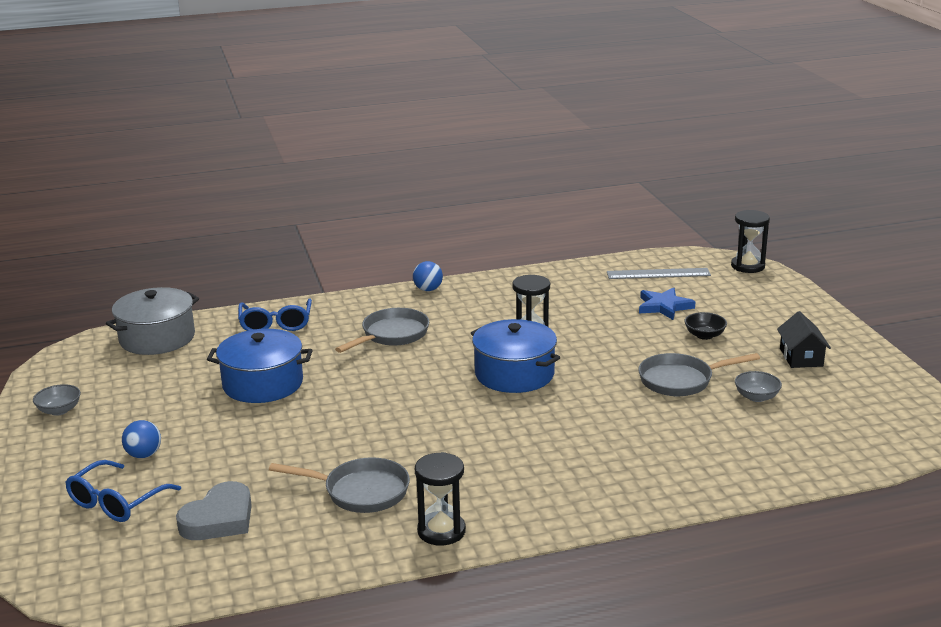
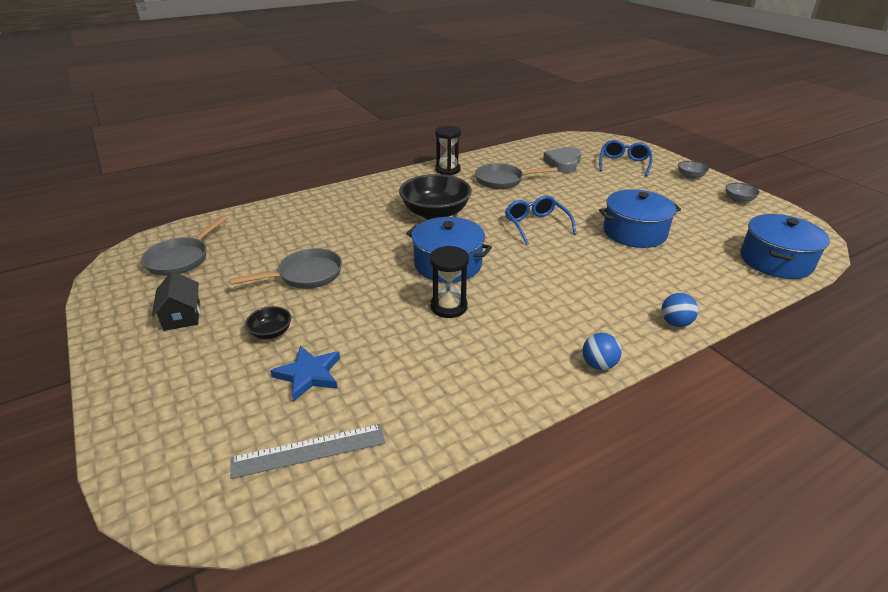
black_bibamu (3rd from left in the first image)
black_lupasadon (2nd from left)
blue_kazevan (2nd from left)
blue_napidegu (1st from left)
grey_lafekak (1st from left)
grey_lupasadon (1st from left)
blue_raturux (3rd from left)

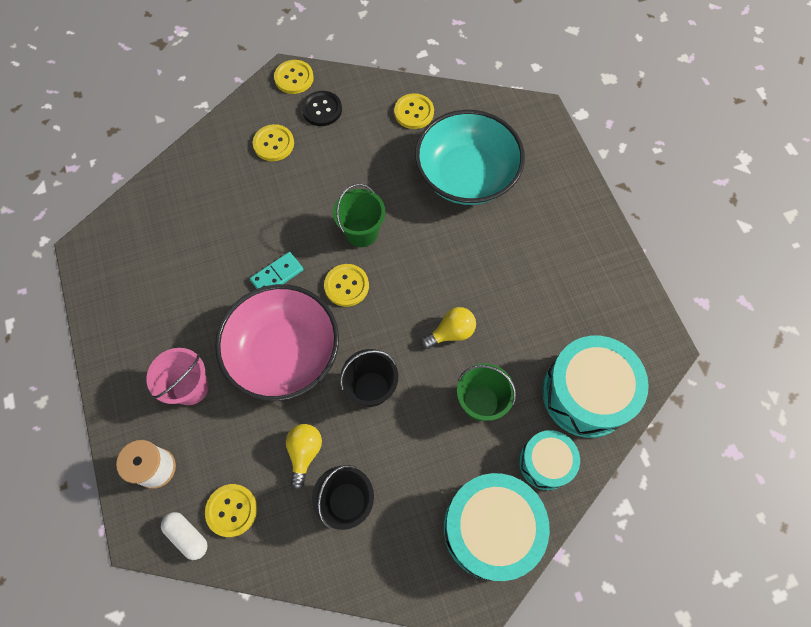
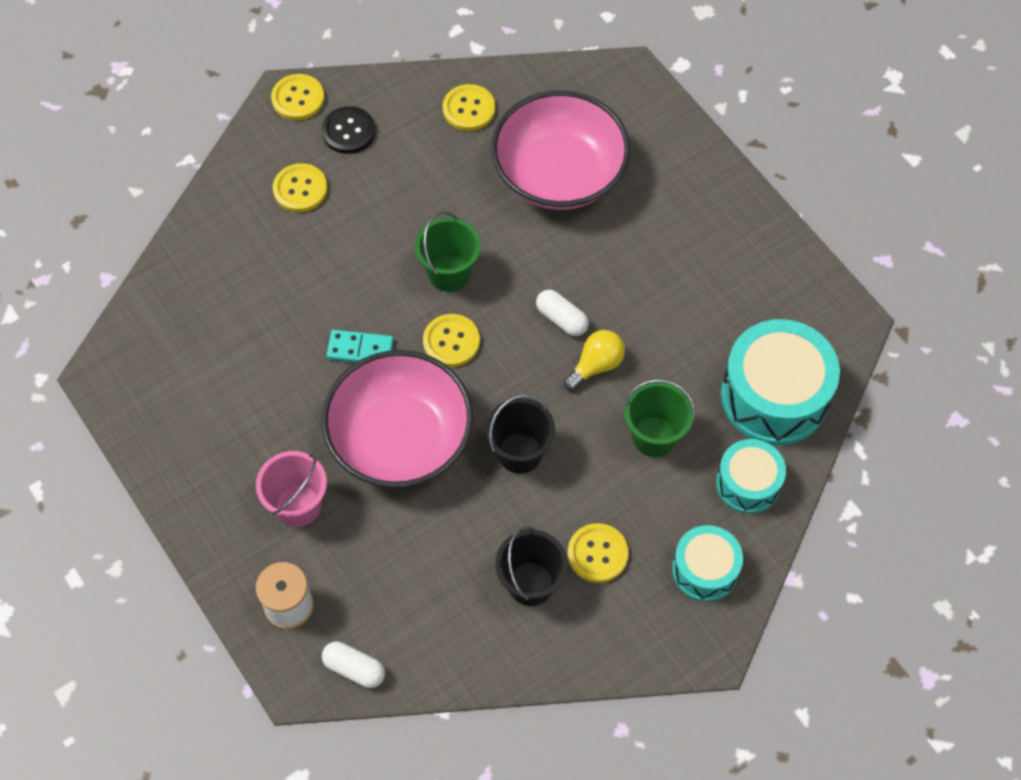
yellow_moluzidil (1st from left in the first image)
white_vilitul (2nd from left)
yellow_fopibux (5th from left)
pink_lupasadon (2nd from left)
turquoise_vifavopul
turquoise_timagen (1st from left)

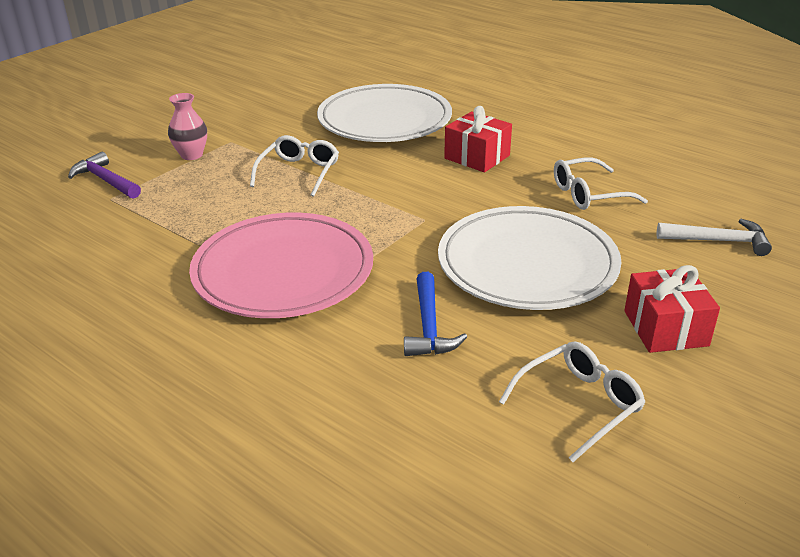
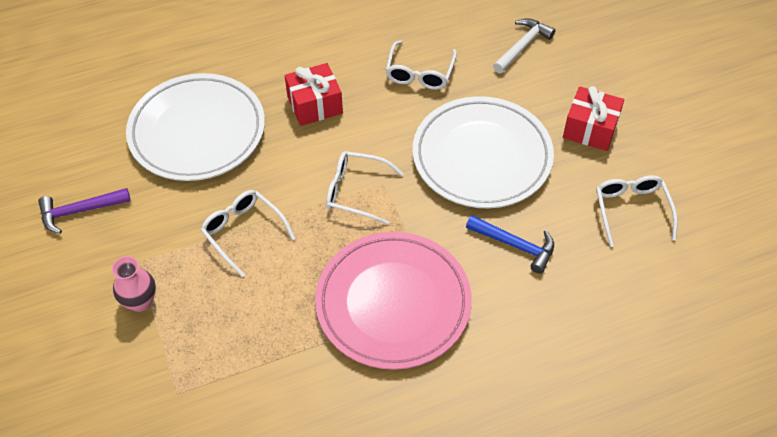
white_napidegu (2nd from left)
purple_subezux

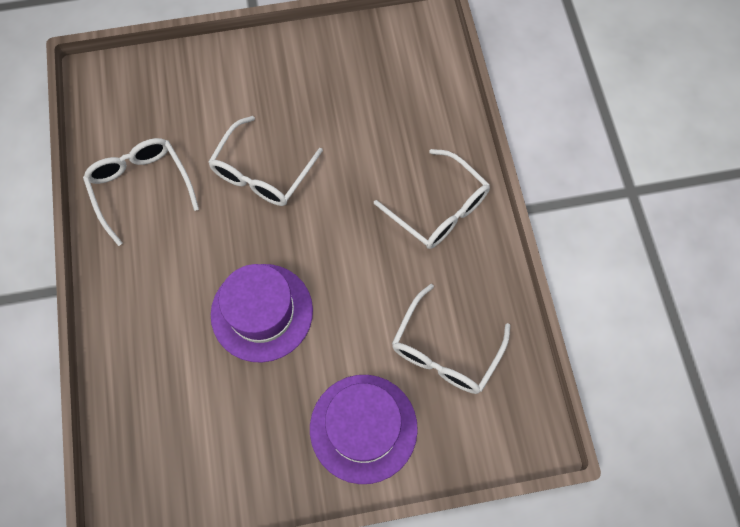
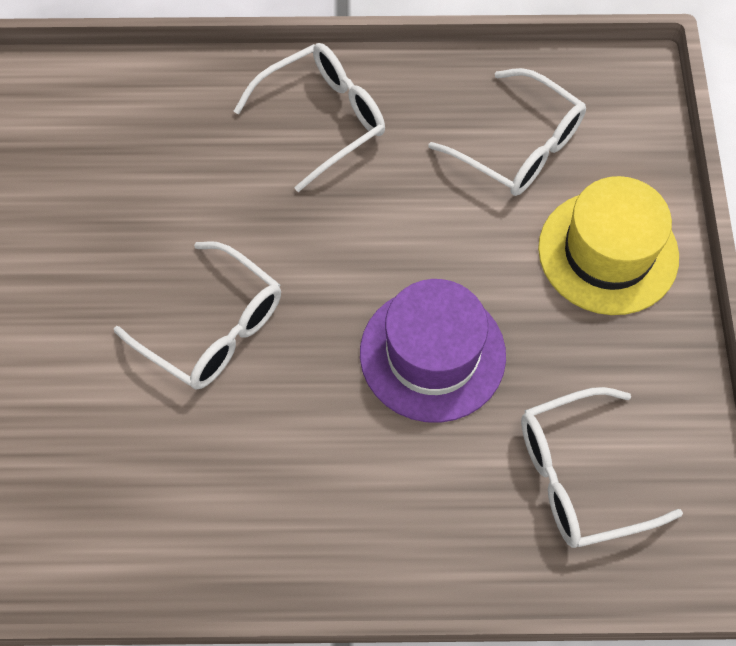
white_napidegu (4th from left)
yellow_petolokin

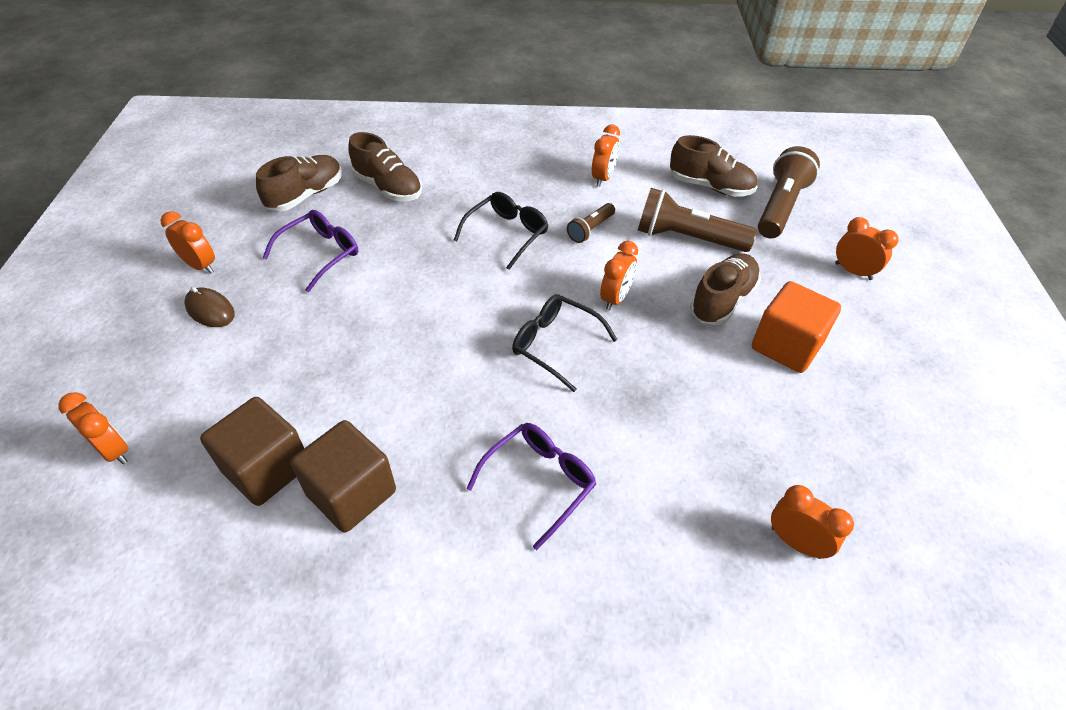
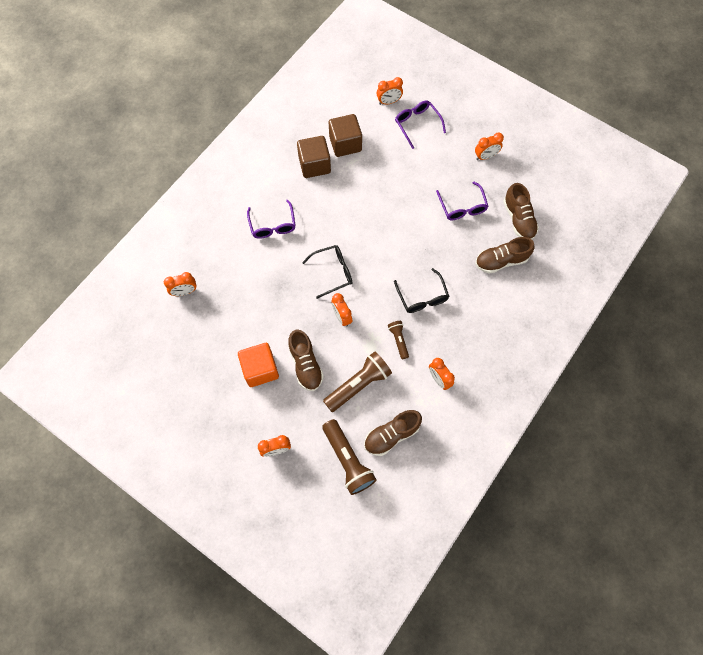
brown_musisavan
purple_napidegu (2nd from left)

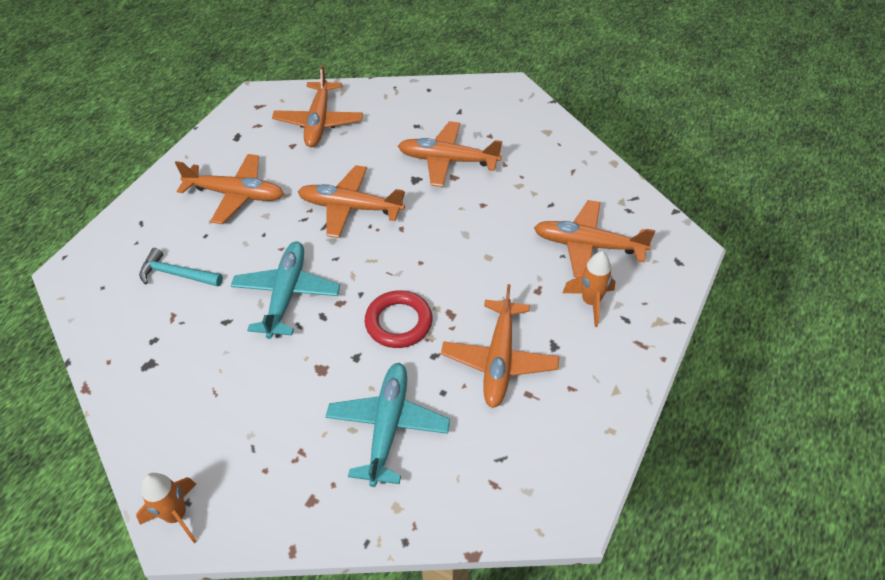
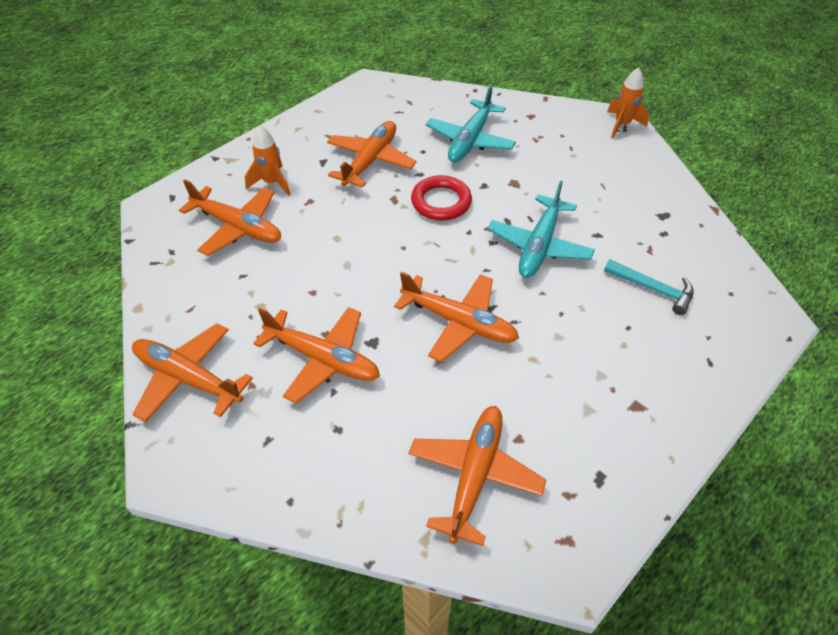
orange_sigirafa (1st from left)

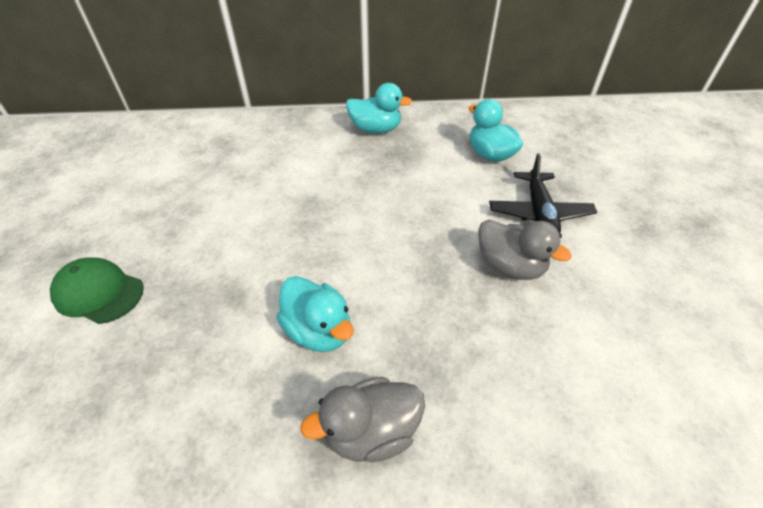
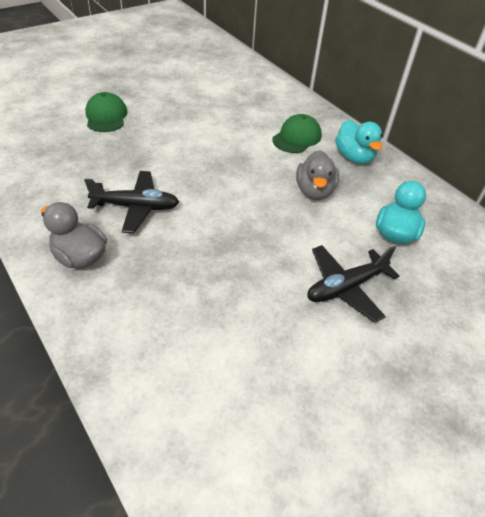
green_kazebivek (2nd from left)
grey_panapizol (2nd from left)
black_sigirafa (1st from left)

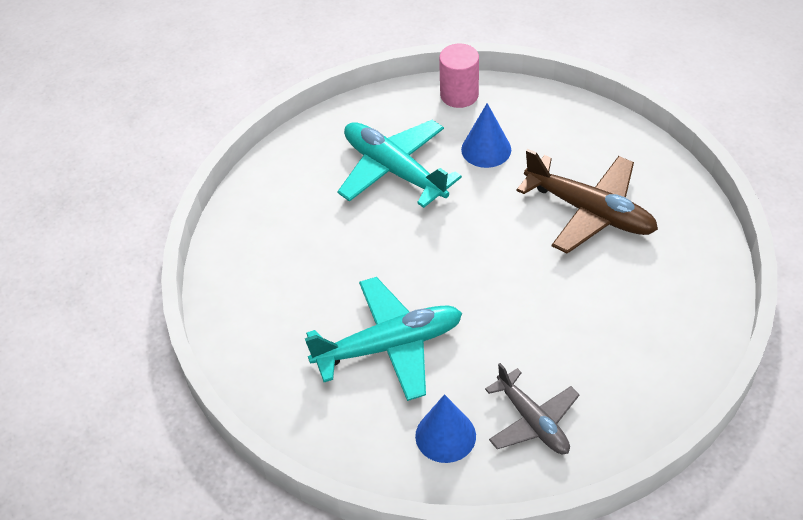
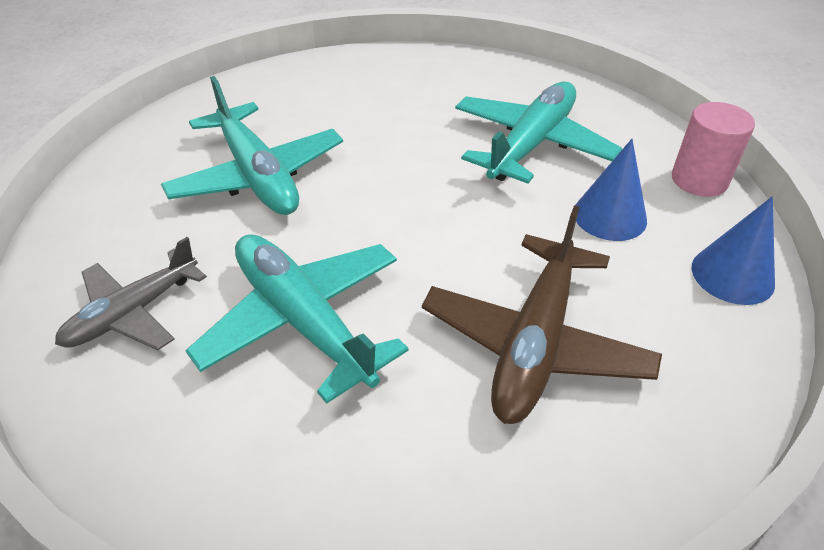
turquoise_sigirafa (2nd from left)
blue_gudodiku (2nd from left)

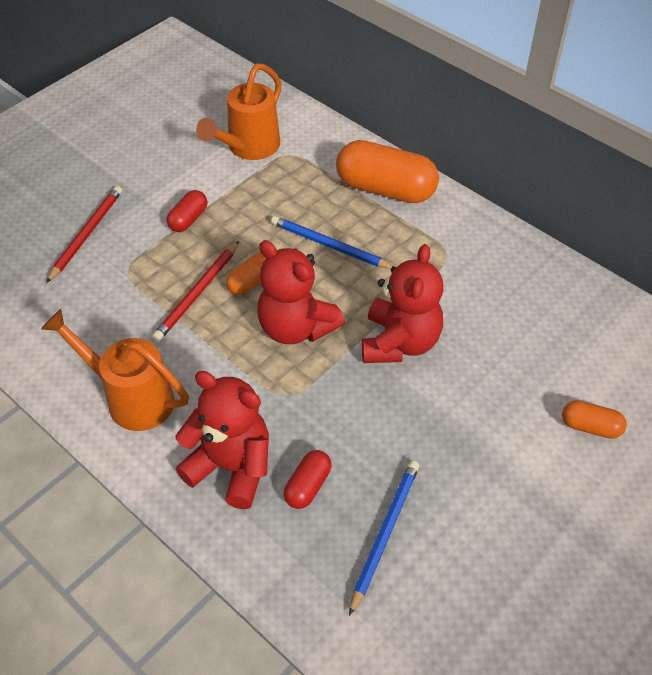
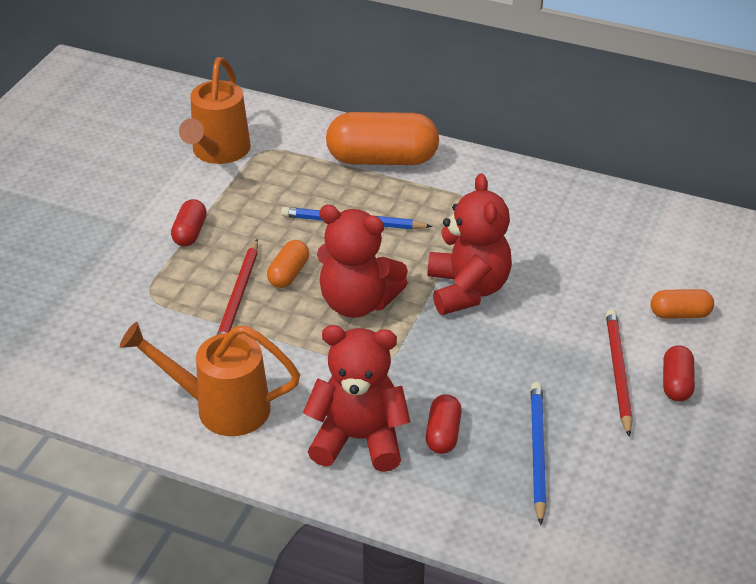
red_vilitul (3rd from left)
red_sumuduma (2nd from left)

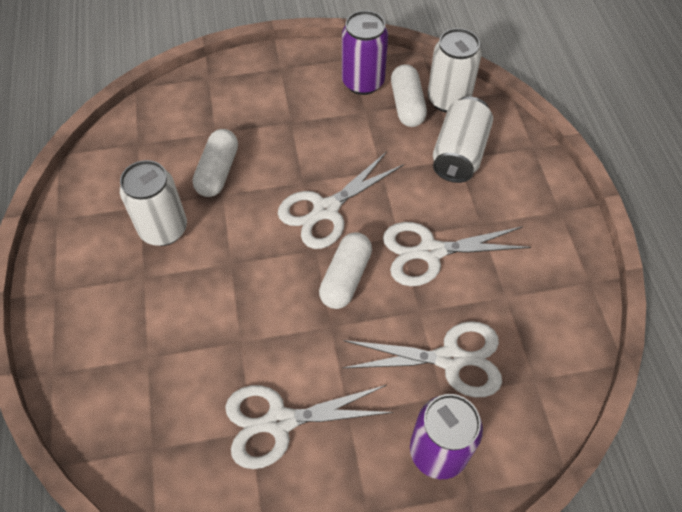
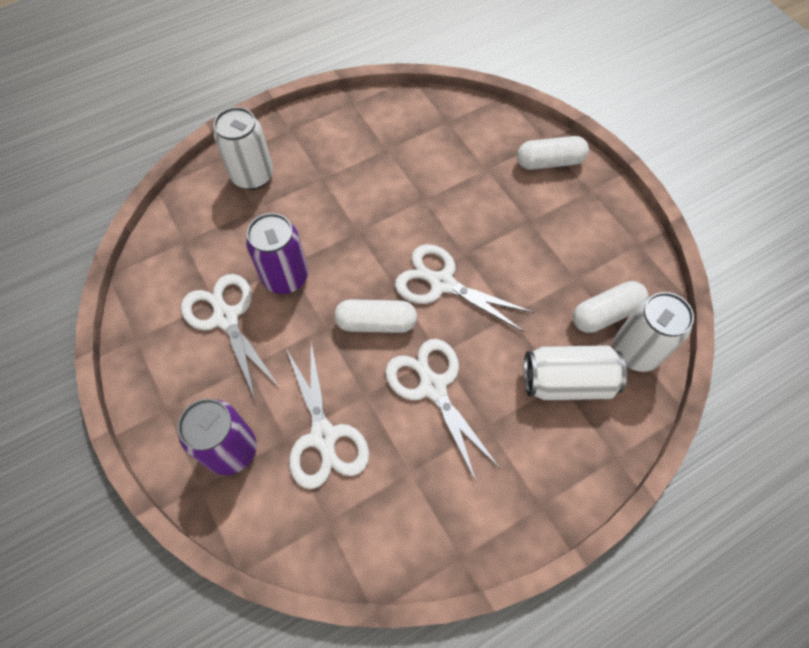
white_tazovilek (1st from left)
white_vilitul (2nd from left)
purple_tazovilek (2nd from left)

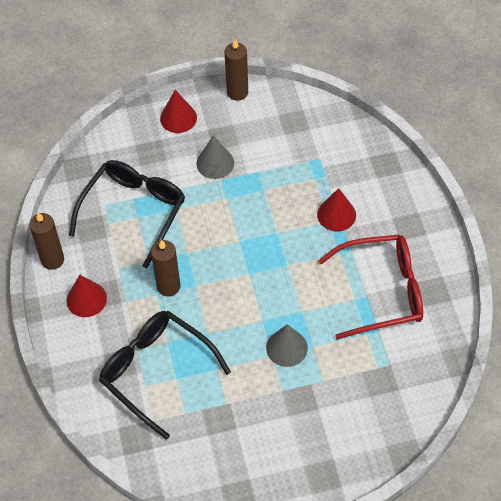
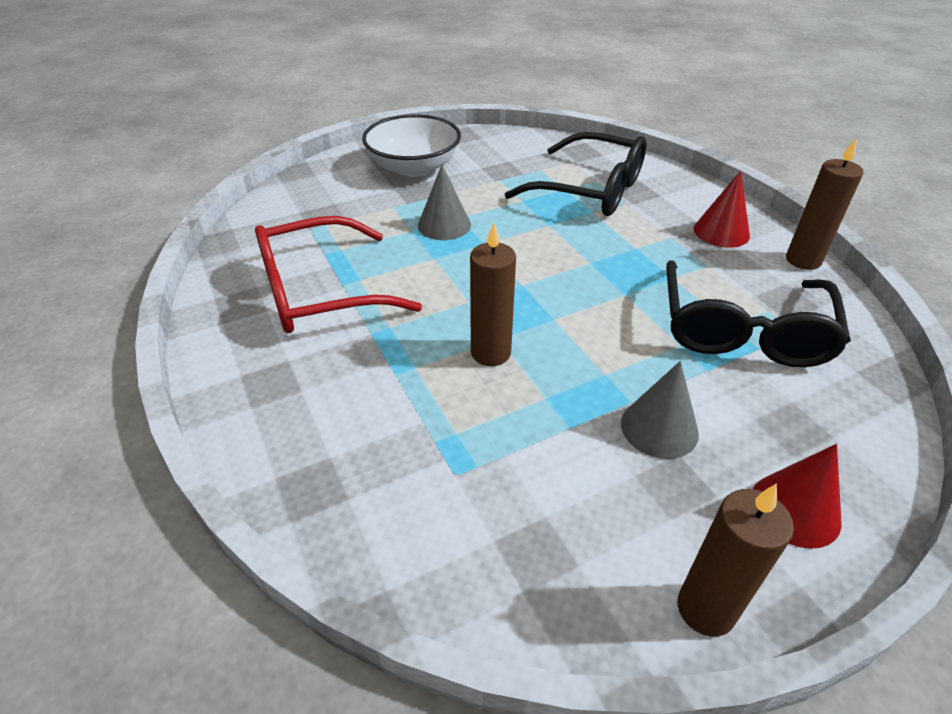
red_gudodiku (3rd from left in the first image)
white_lupasadon
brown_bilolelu (1st from left)

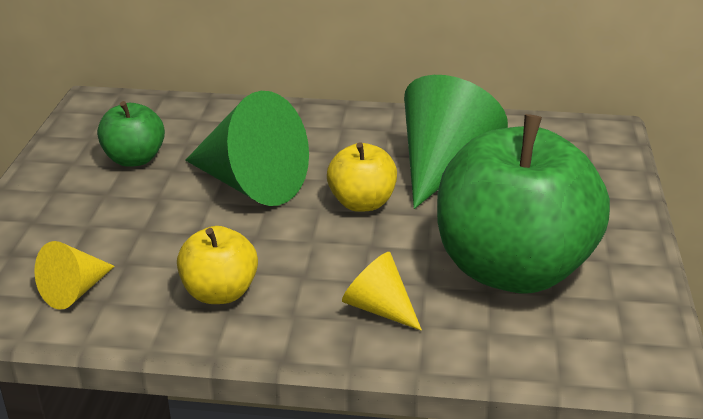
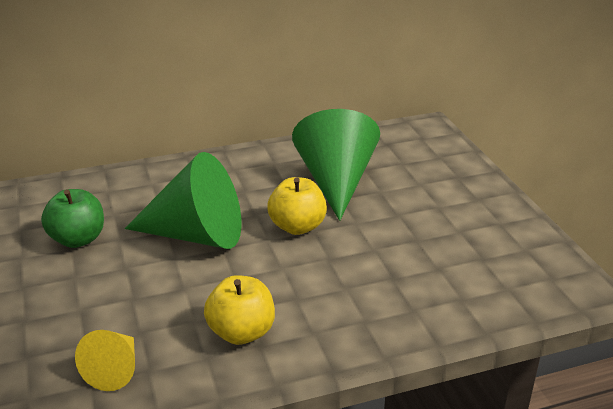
yellow_gudodiku (2nd from left in the first image)
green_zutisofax (2nd from left in the first image)

